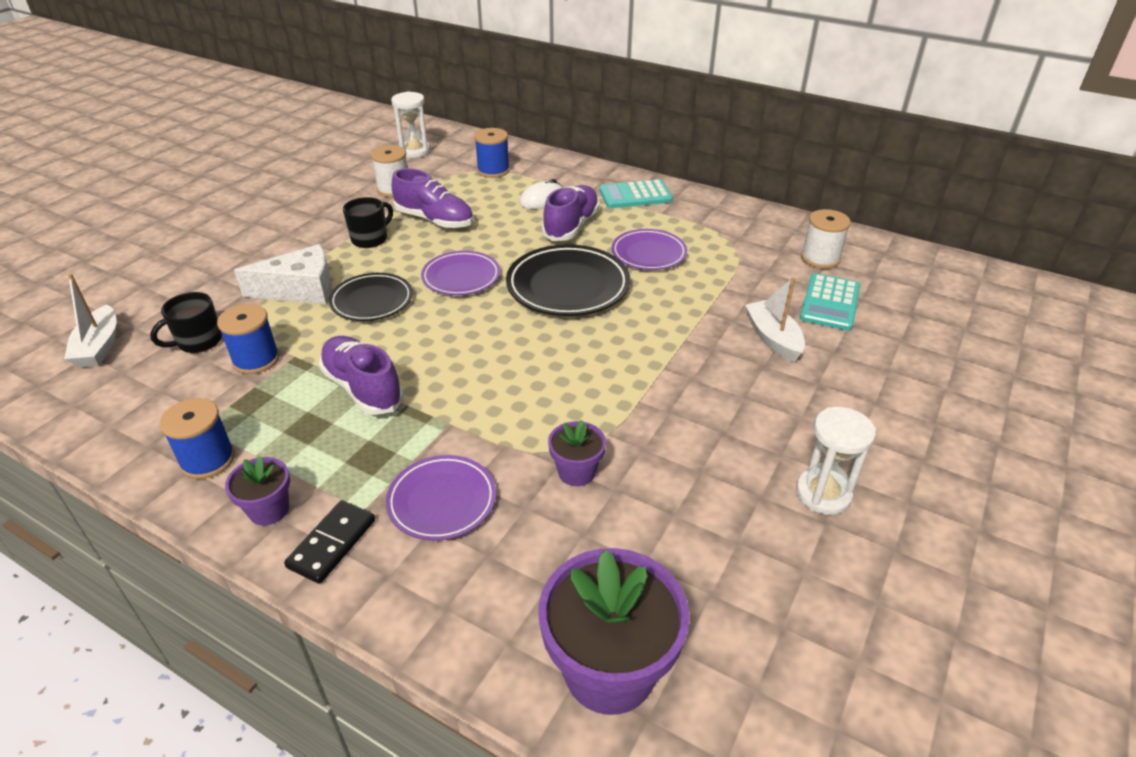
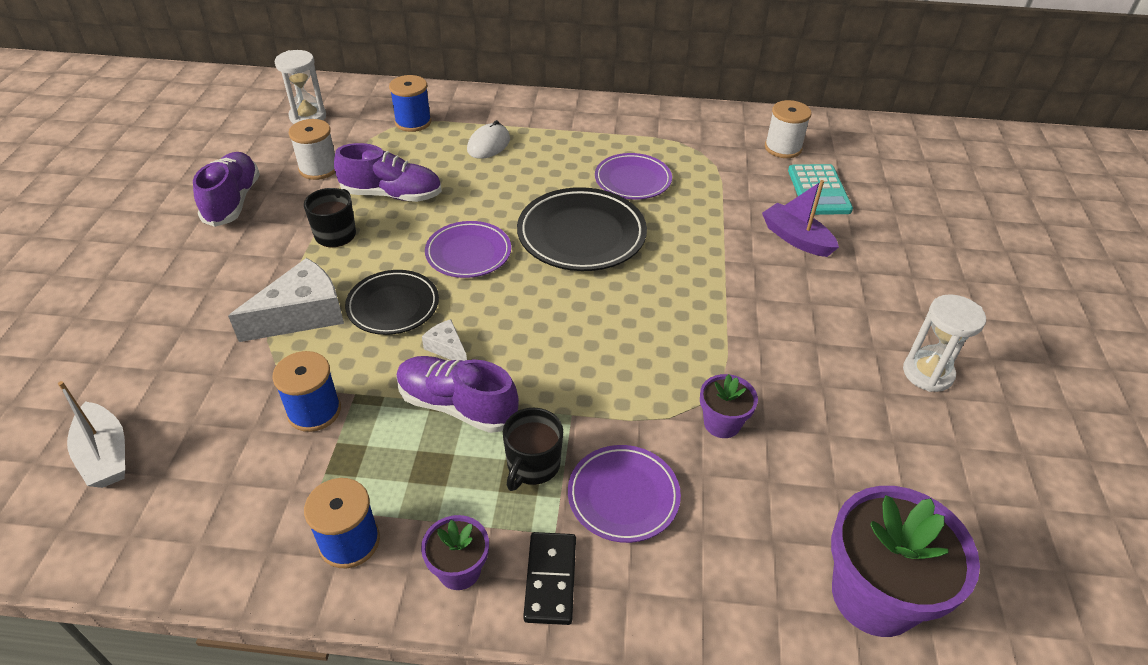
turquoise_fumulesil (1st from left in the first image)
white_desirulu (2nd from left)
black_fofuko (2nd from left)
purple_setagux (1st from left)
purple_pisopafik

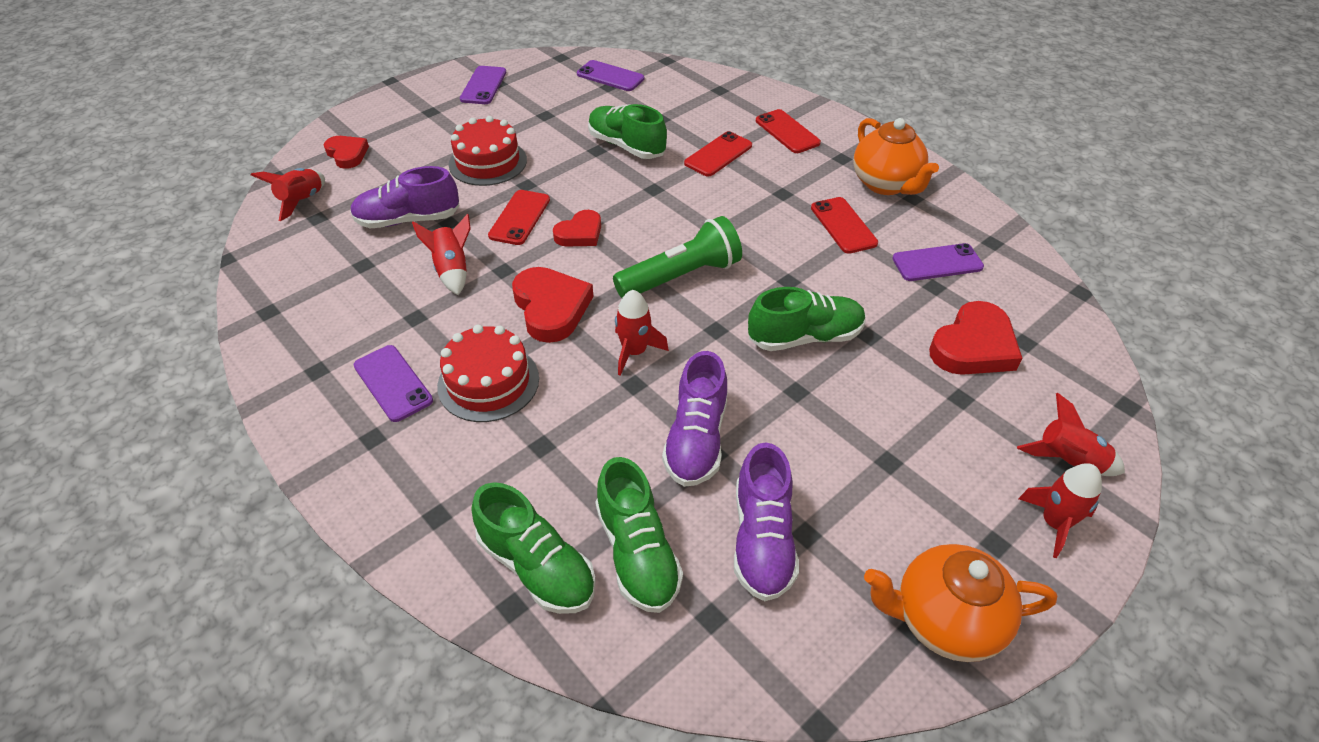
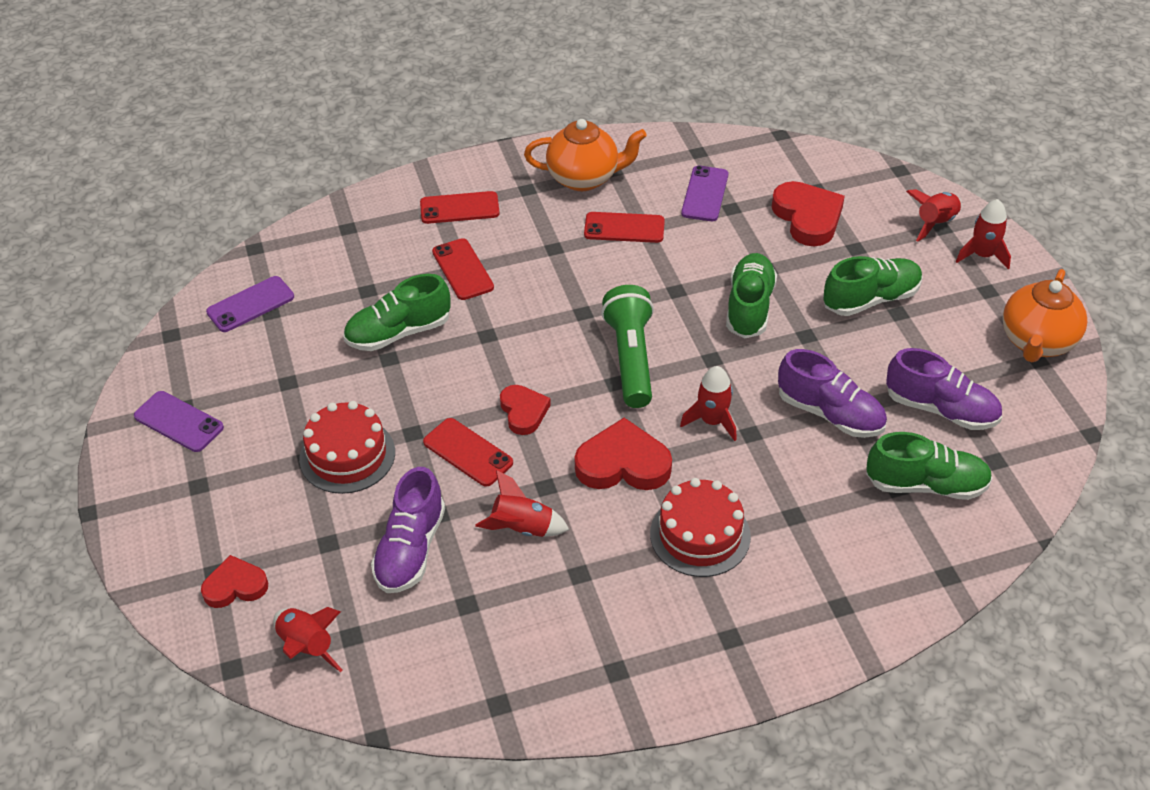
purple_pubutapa (1st from left in the first image)
green_setagux (3rd from left)

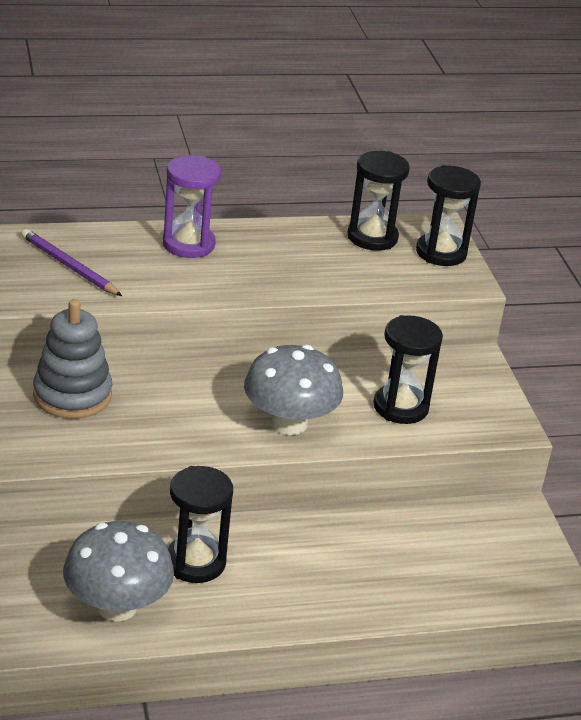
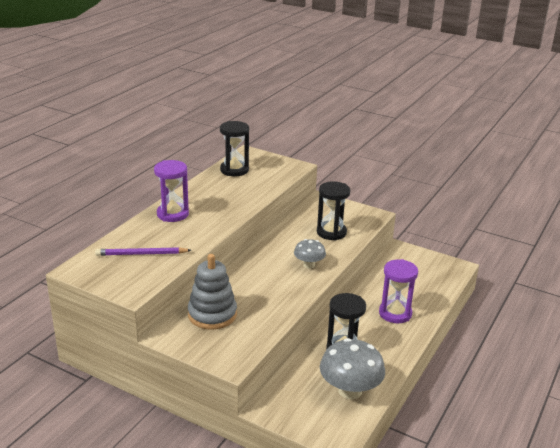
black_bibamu (4th from left in the first image)
purple_bibamu (2nd from left)
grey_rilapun (1st from left)

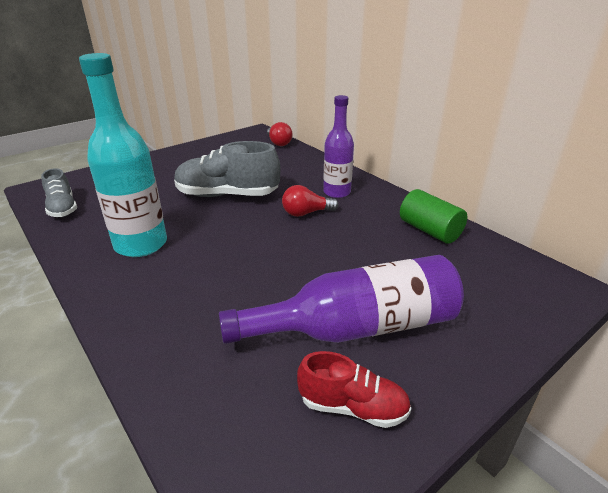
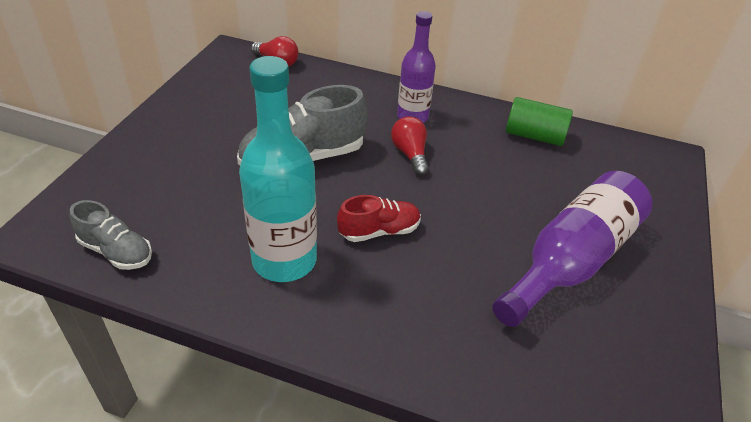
red_setagux
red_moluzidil (2nd from left)

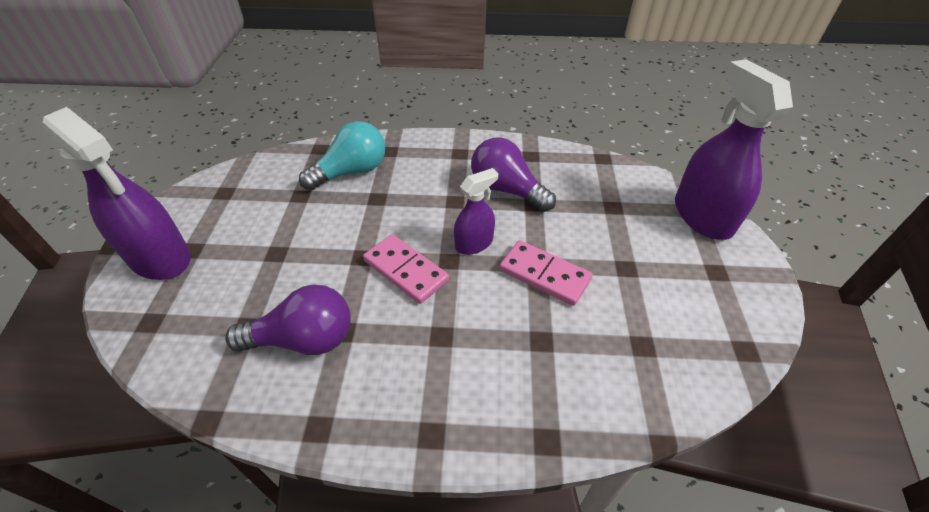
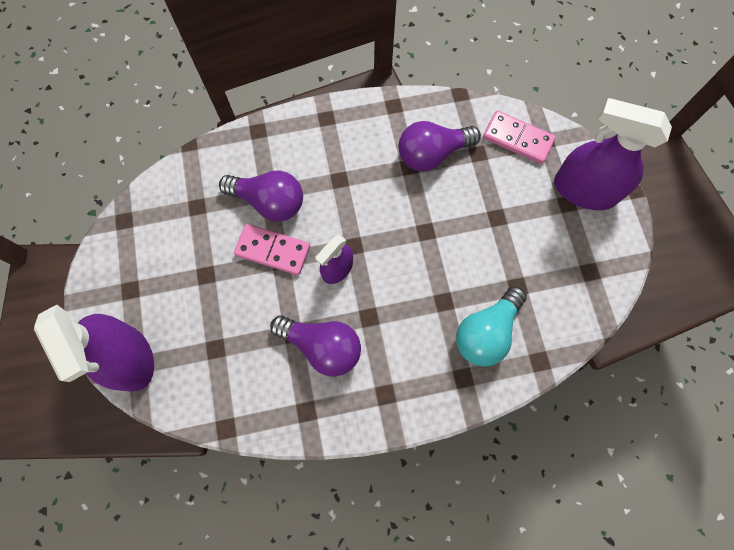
purple_moluzidil (1st from left)
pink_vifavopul (2nd from left)

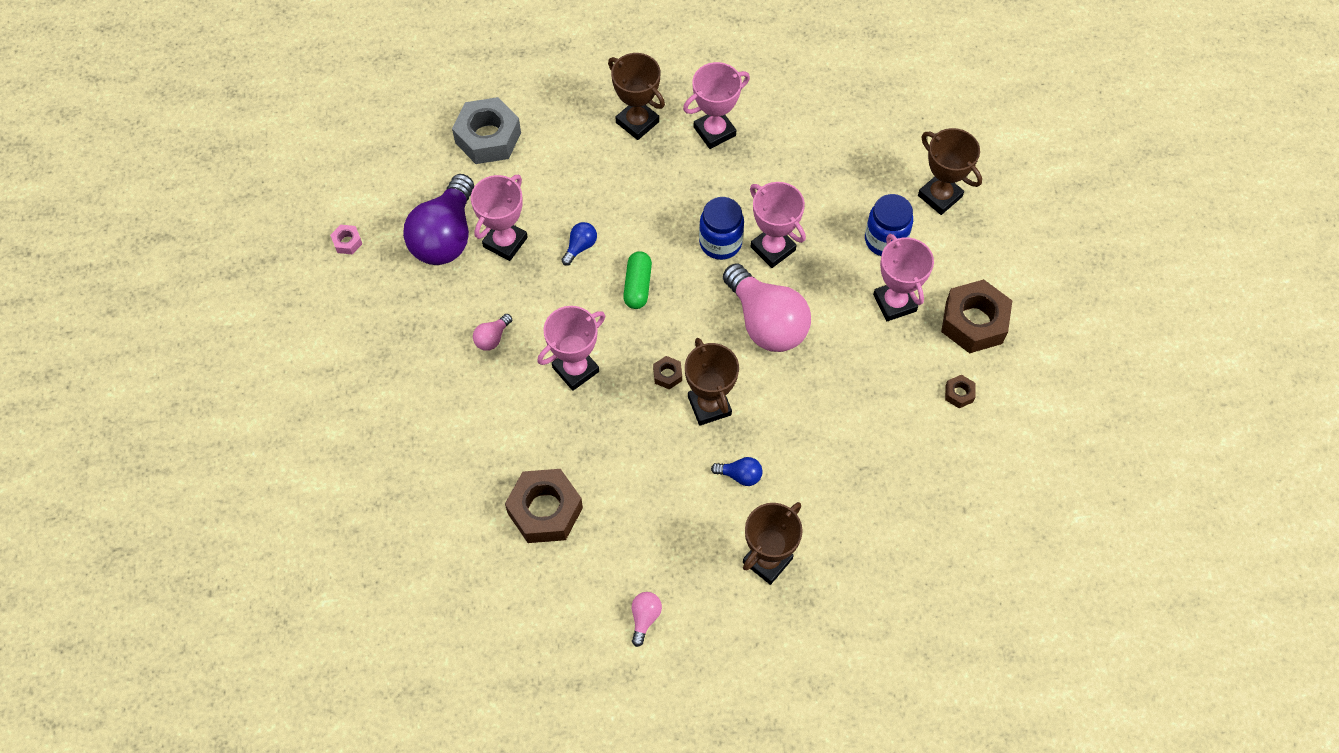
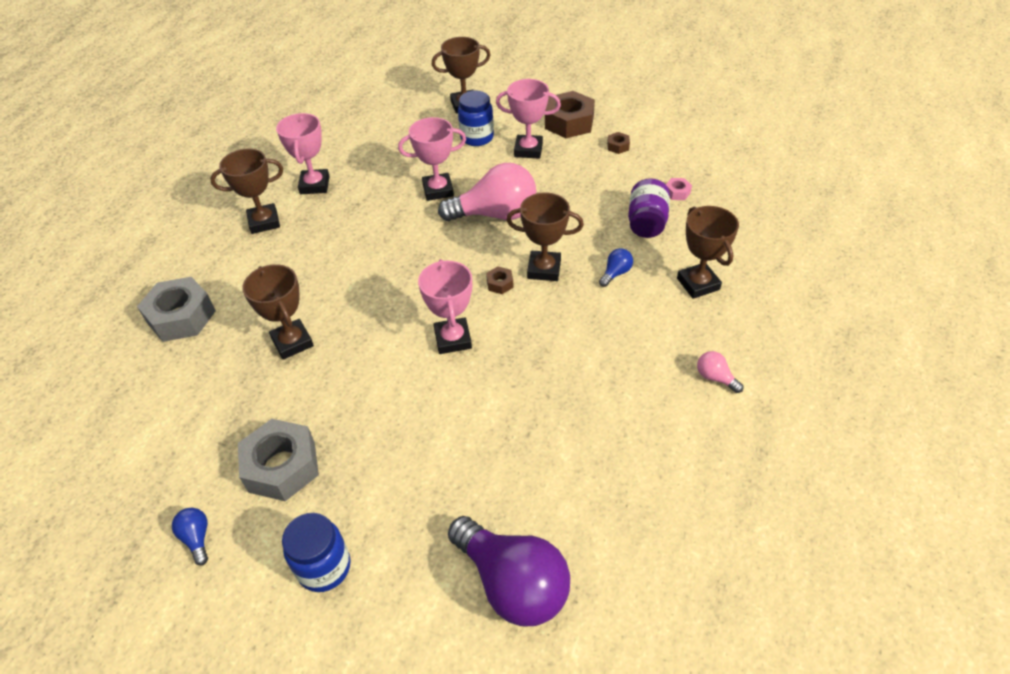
pink_moluzidil (1st from left in the first image)
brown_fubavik (1st from left in the first image)
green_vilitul
grey_fubavik (2nd from left)
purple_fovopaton
pink_fubavik
purple_moluzidil
blue_moluzidil (1st from left)
blue_fovopaton (1st from left)
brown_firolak (2nd from left)

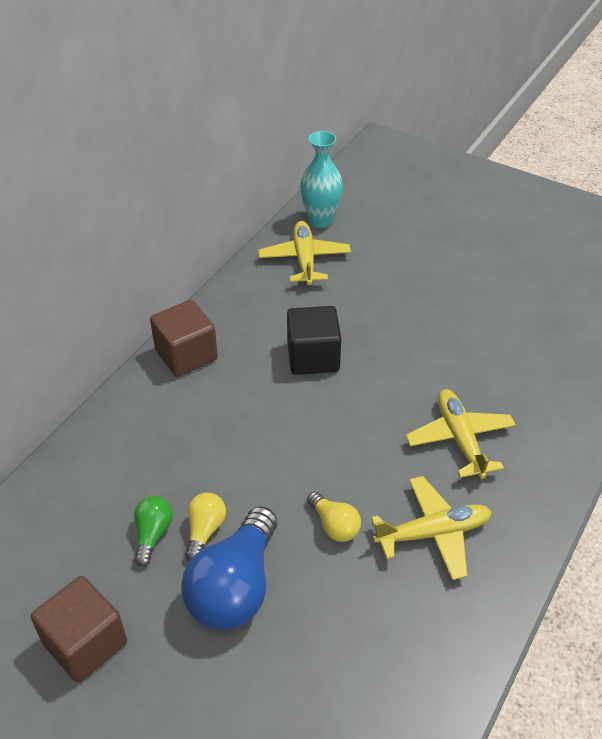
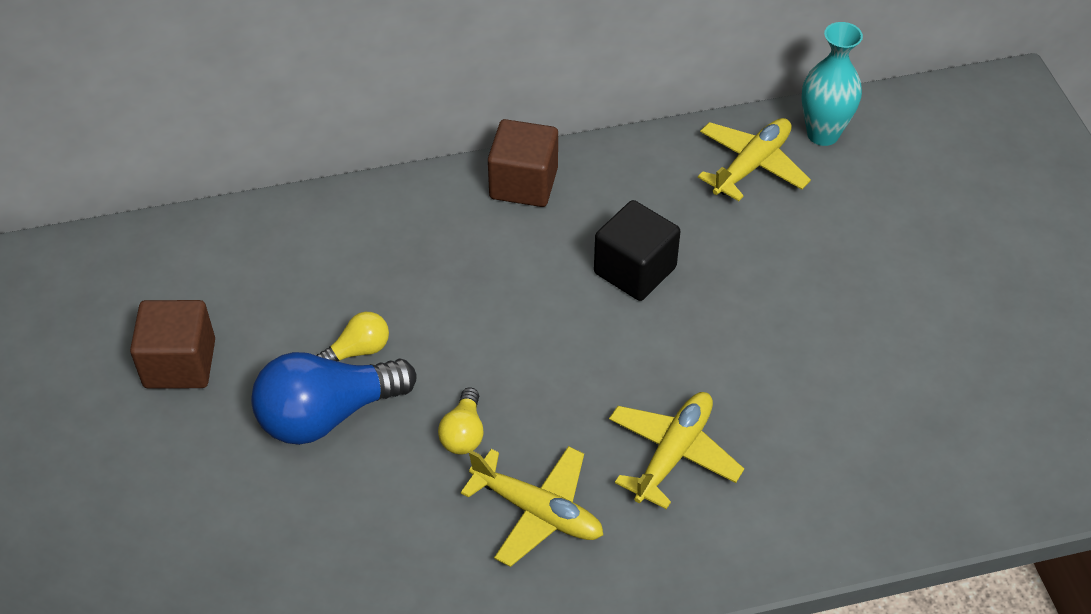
green_moluzidil

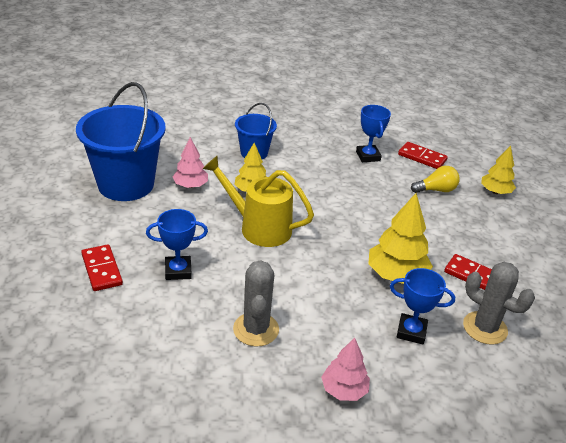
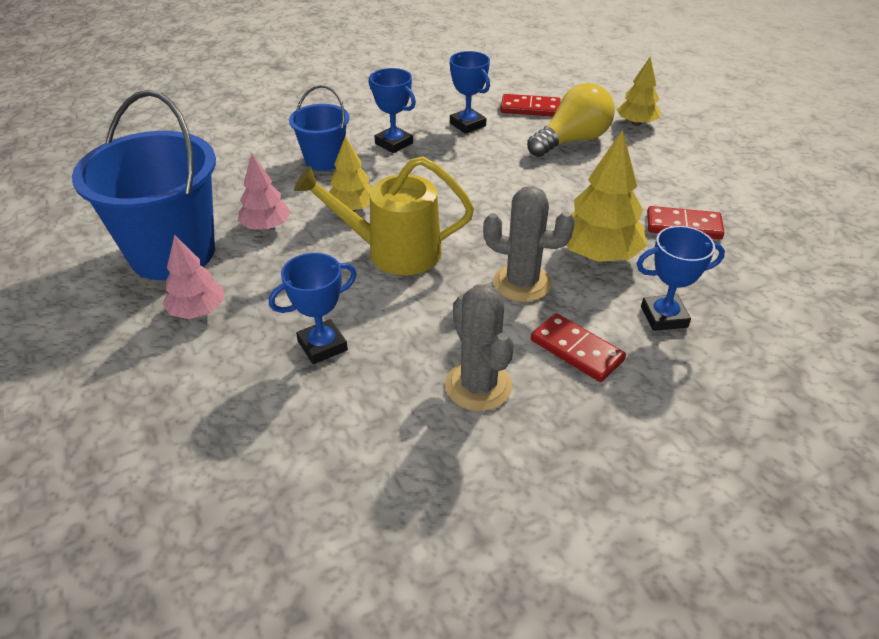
blue_firolak (2nd from left)
red_vifavopul (2nd from left)
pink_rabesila (1st from left)
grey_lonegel (2nd from left)
yellow_moluzidil

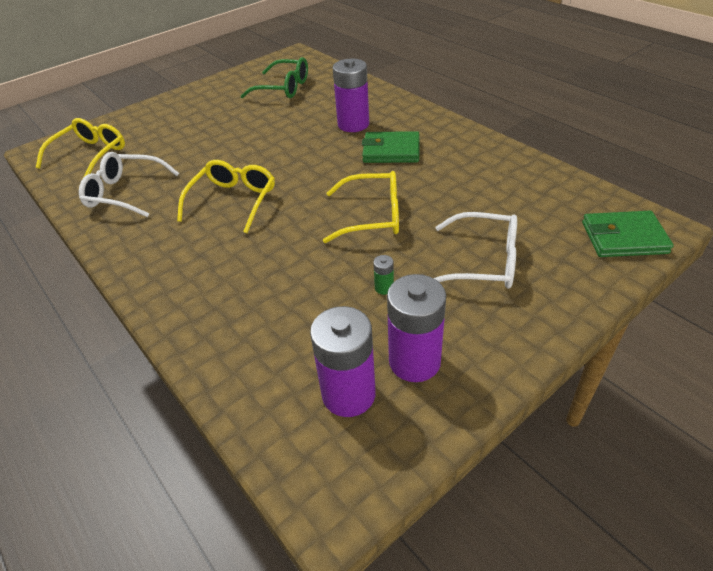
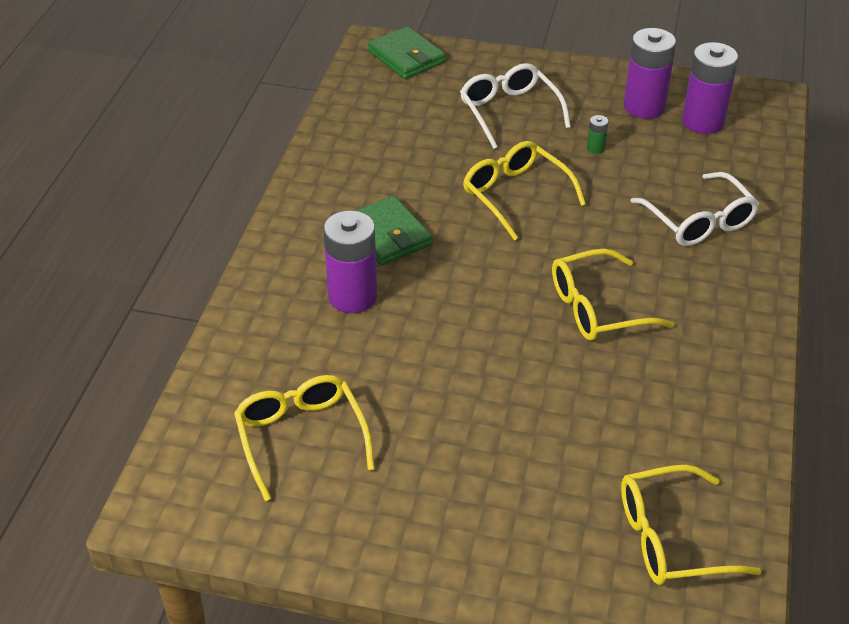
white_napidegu (2nd from left)
yellow_napidegu (1st from left)

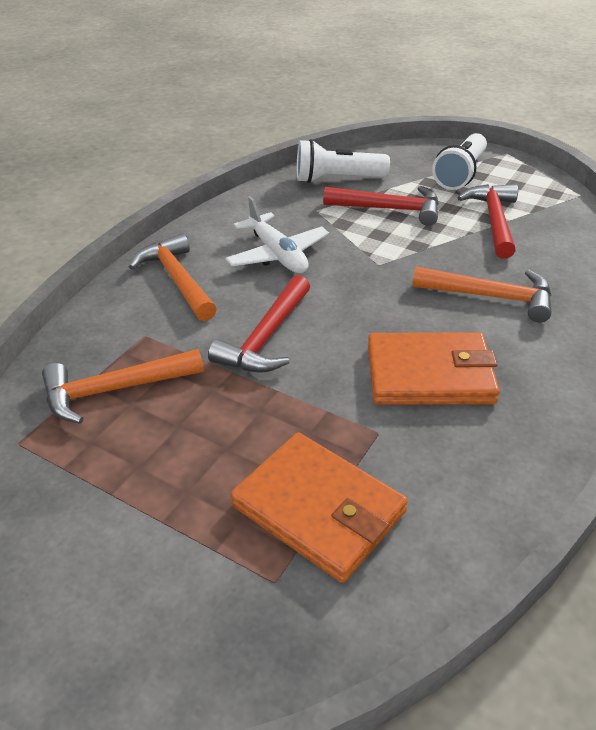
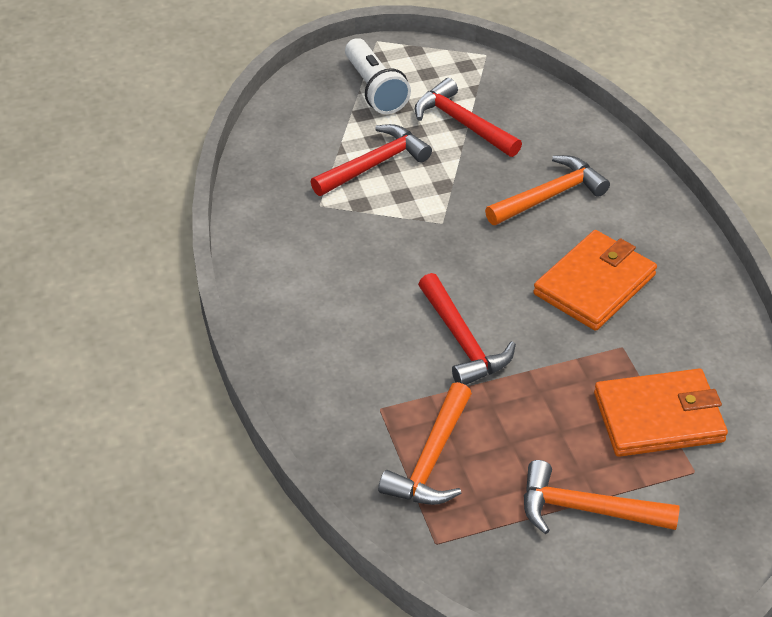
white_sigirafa
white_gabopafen (1st from left in the first image)
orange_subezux (3rd from left)

